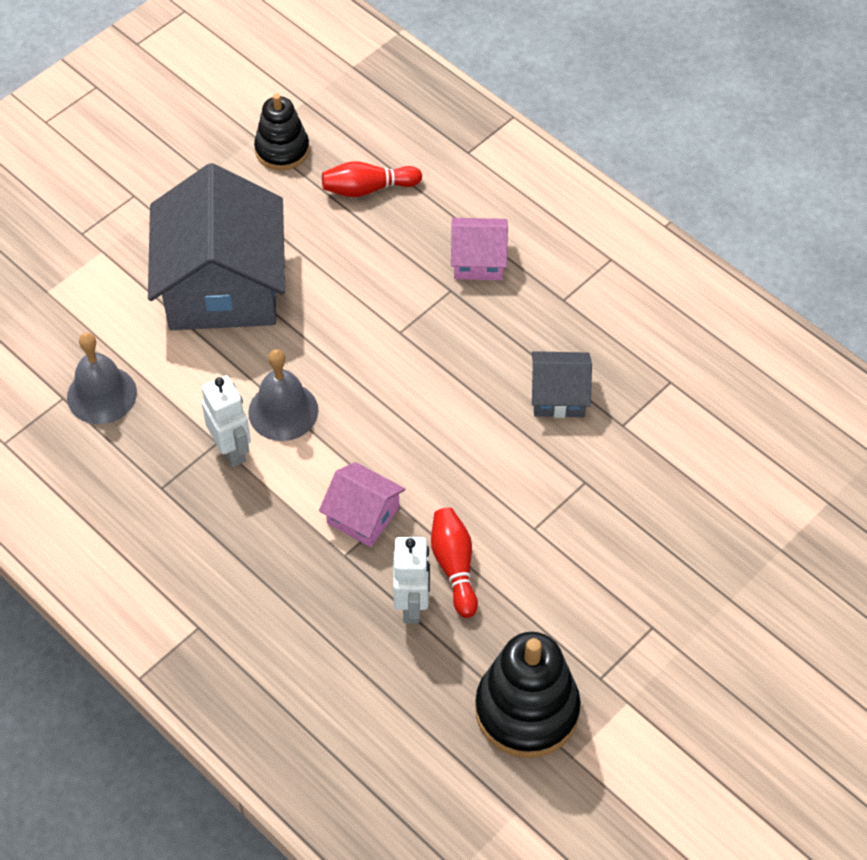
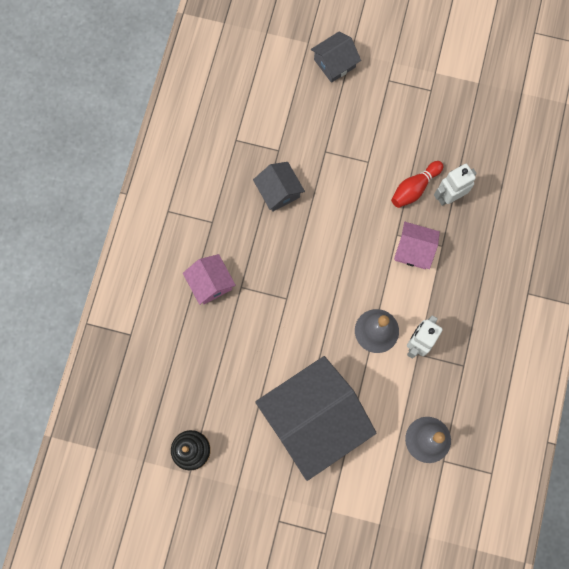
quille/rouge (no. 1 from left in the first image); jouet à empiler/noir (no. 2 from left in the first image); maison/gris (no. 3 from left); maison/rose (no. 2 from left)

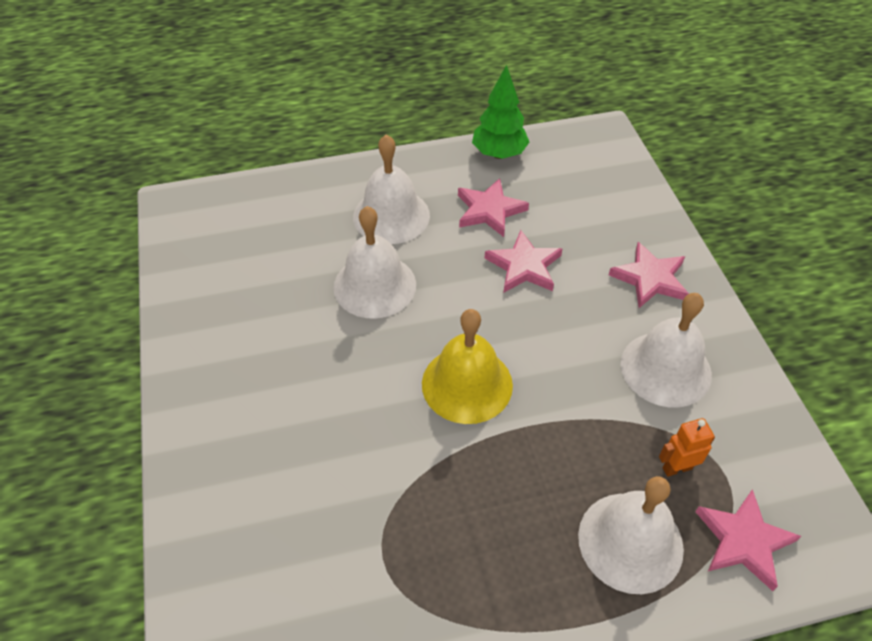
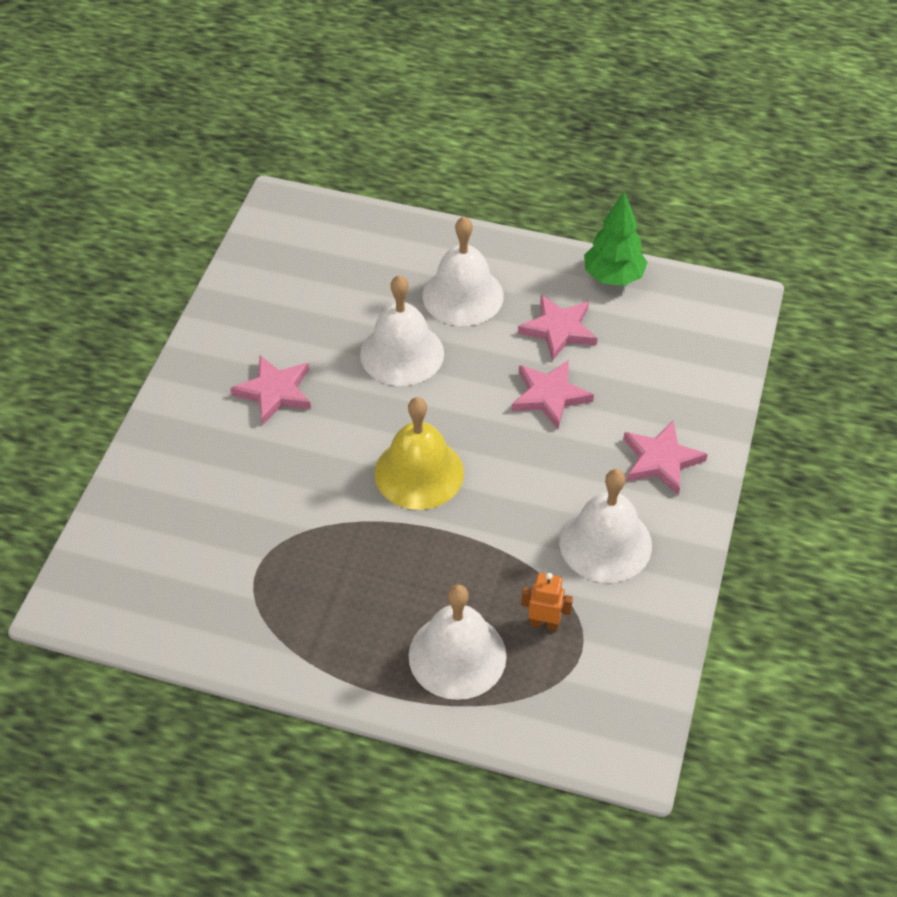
étoile/rose (no. 1 from left)

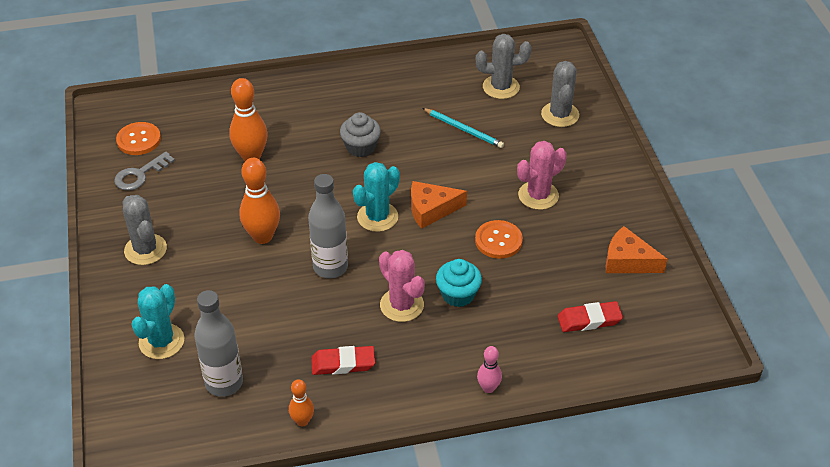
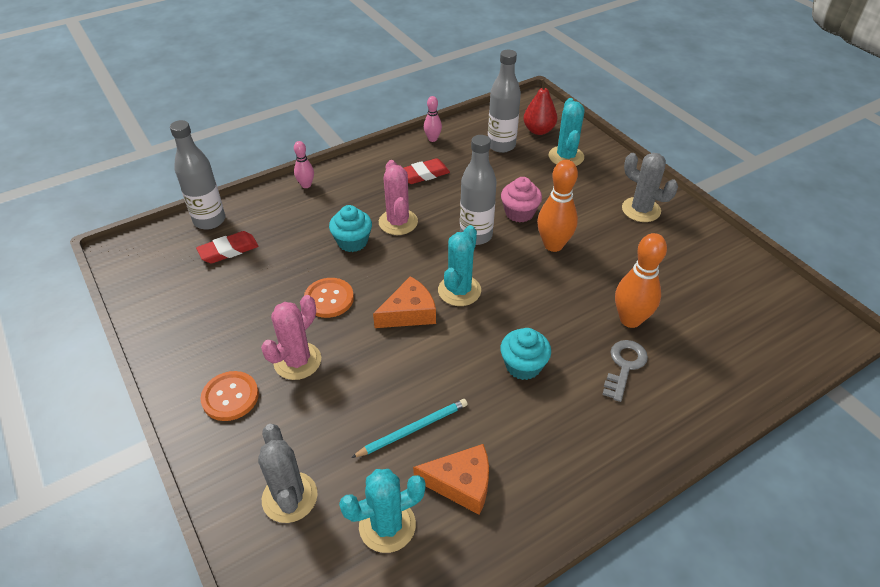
bouteille/gris (no. 1 from left); muffin/rose; poire/rouge; clé/gris; bouton/orange (no. 1 from left); fromage/orange (no. 2 from left); quille/rose (no. 2 from left); muffin/turquoise (no. 2 from left); cactus/turquoise (no. 1 from left); cactus/rose (no. 2 from left); crayon/turquoise

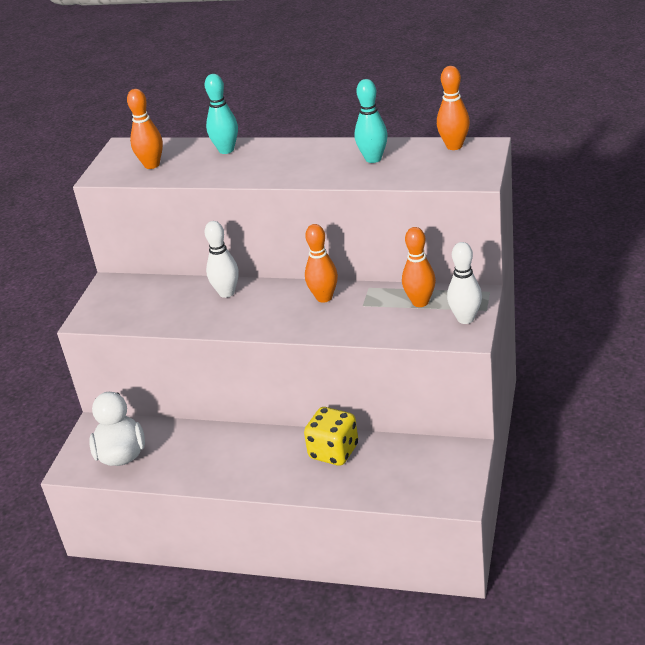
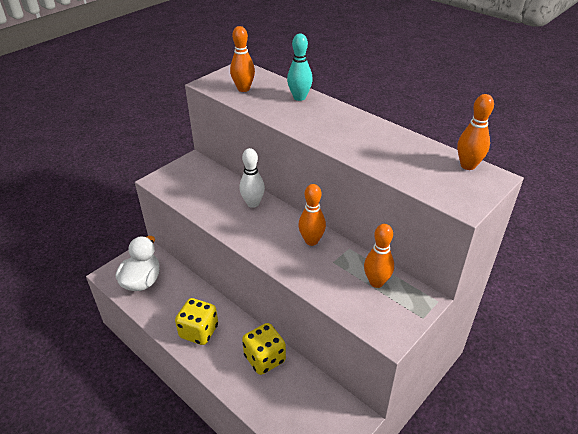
quille/turquoise (no. 2 from left in the first image); quille/blanc (no. 2 from left in the first image); dé/jaune (no. 1 from left)

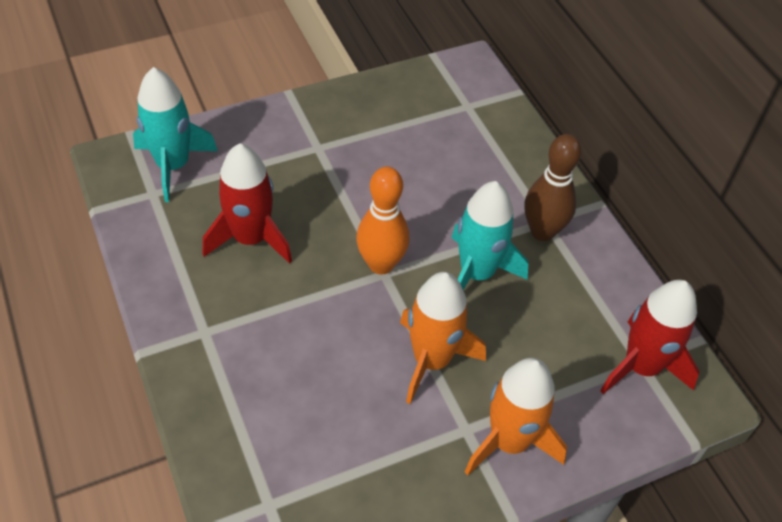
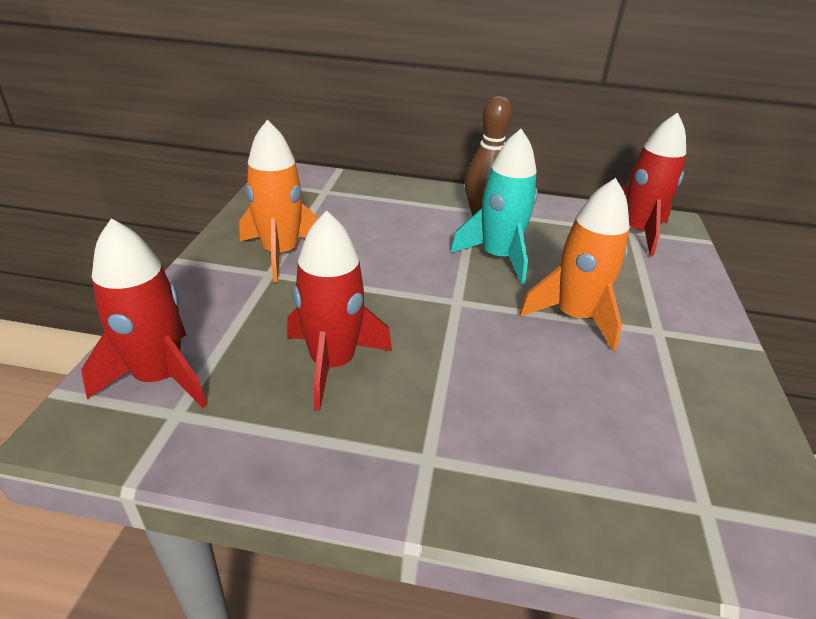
quille/orange; fusée/orange (no. 1 from left); fusée/rouge (no. 1 from left)

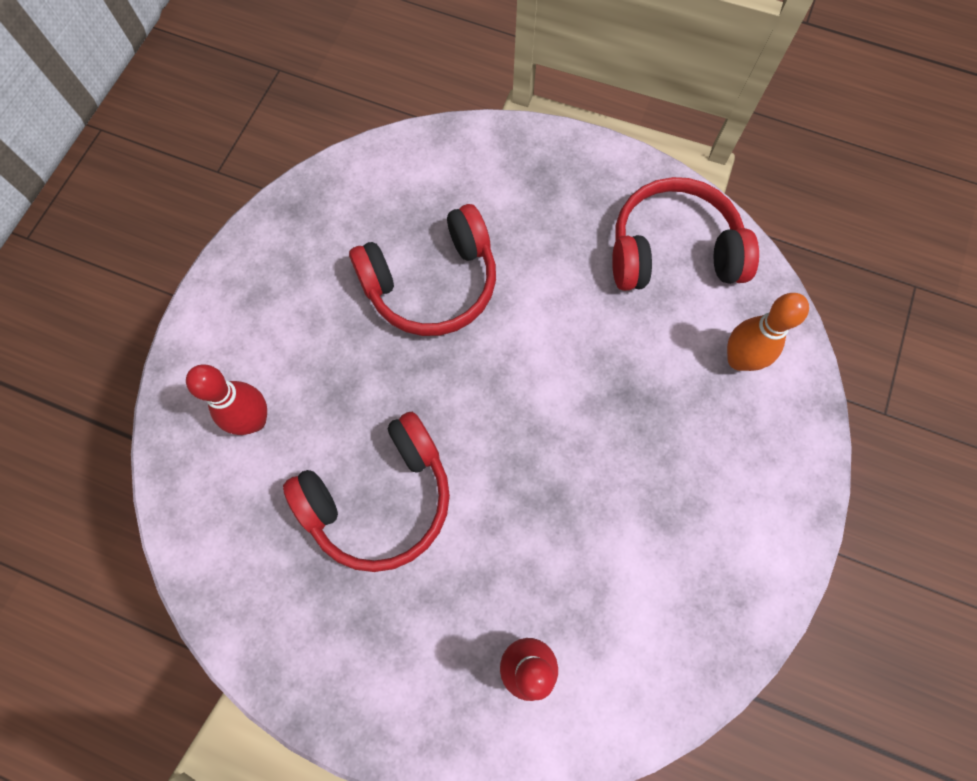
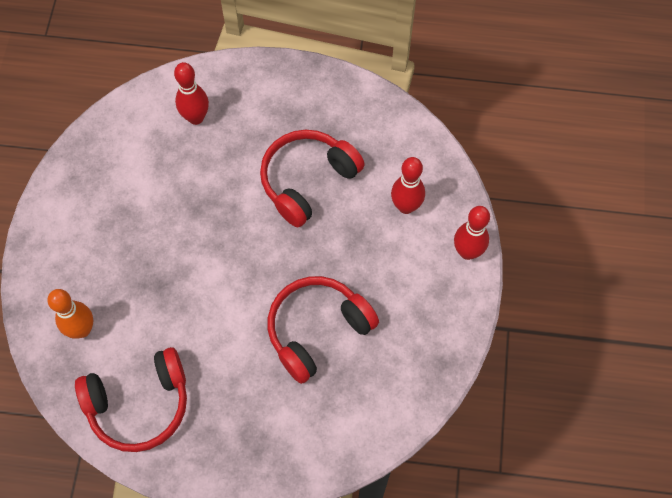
quille/rouge (no. 3 from left)

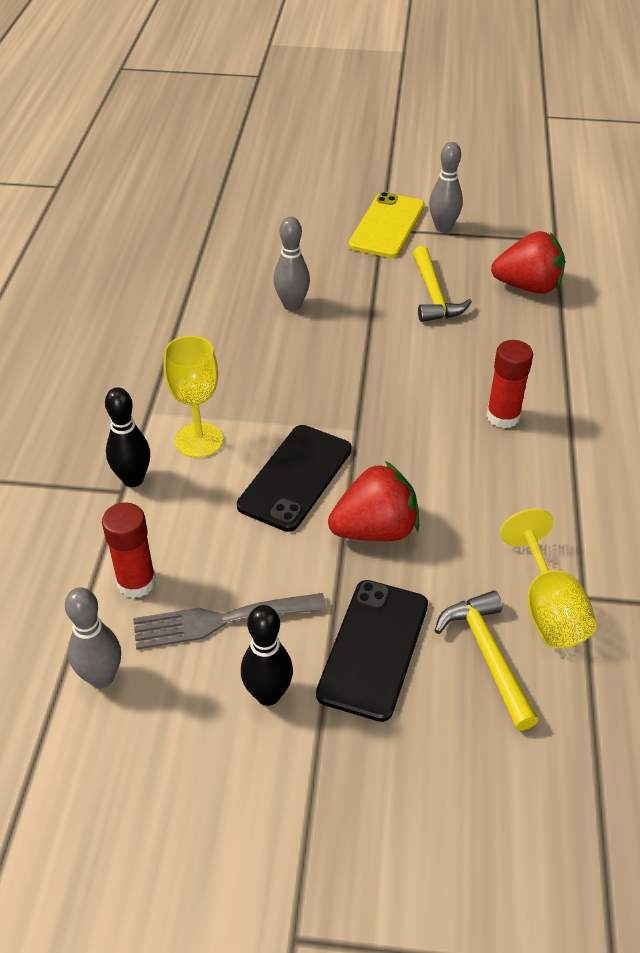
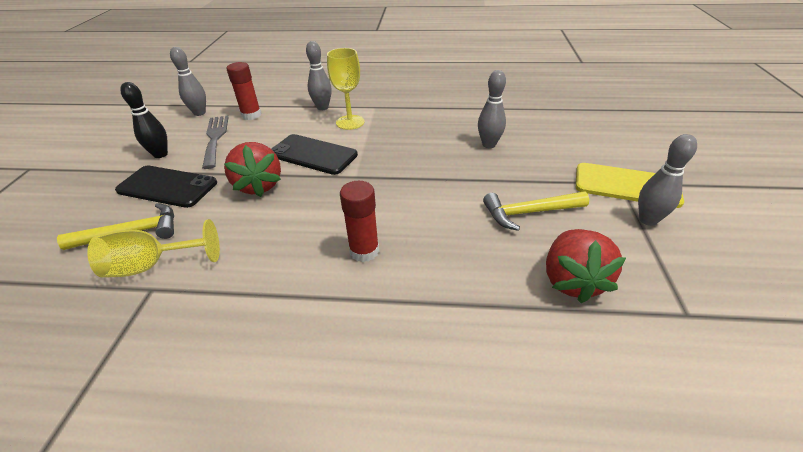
quille/gris (no. 2 from left)

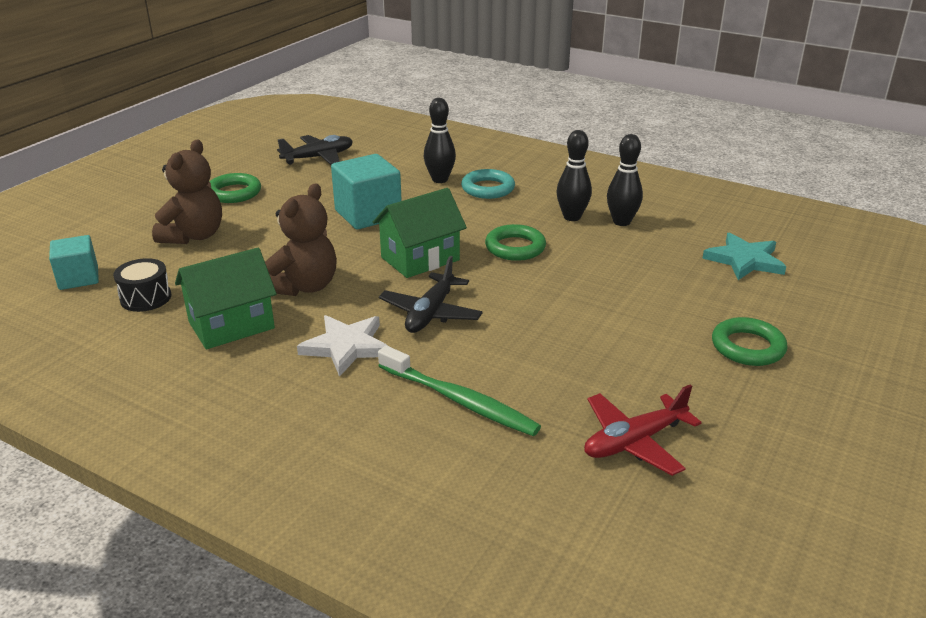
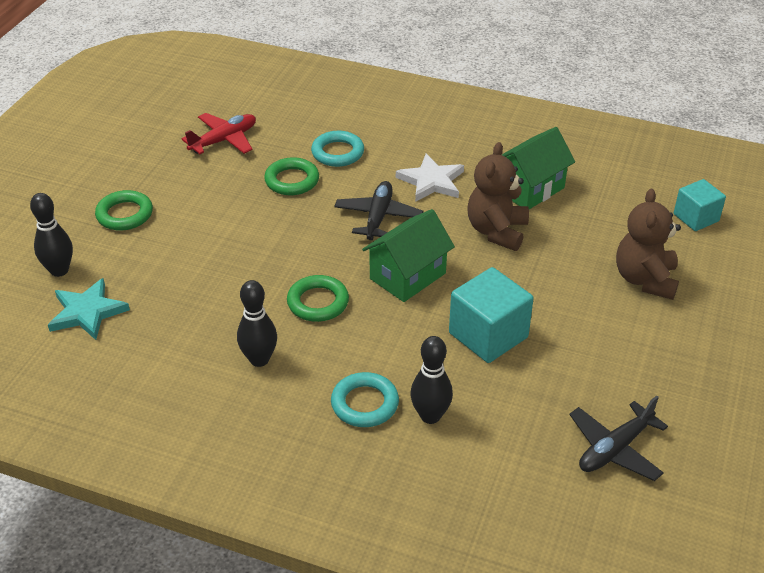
tambour/noir; anneau/vert (no. 2 from left); quille/noir (no. 1 from left); anneau/turquoise (no. 1 from left)

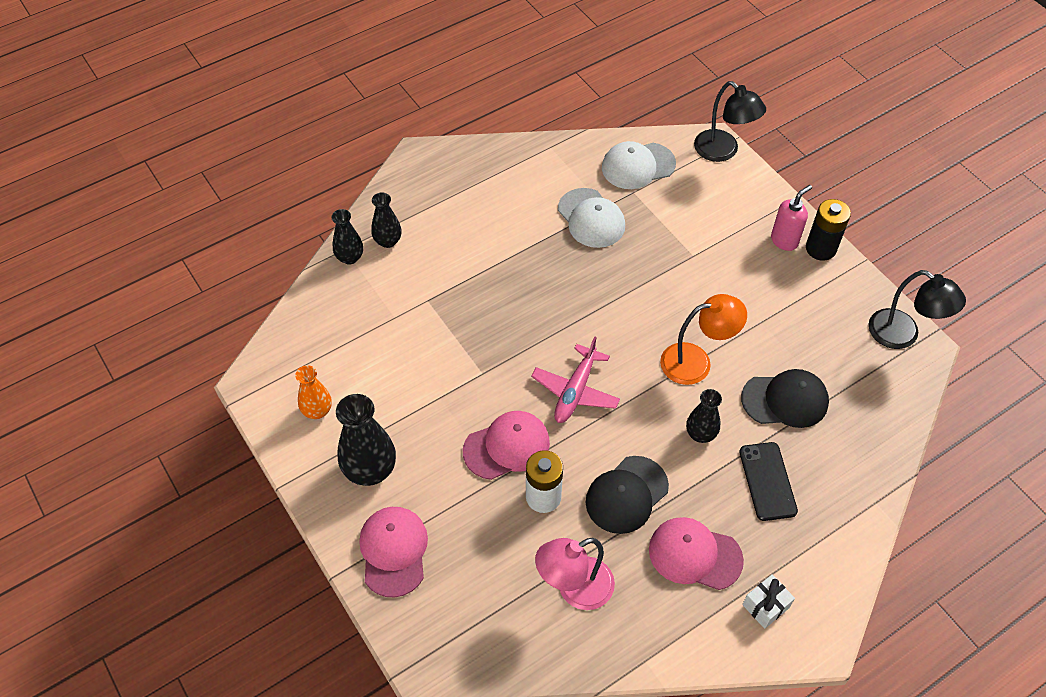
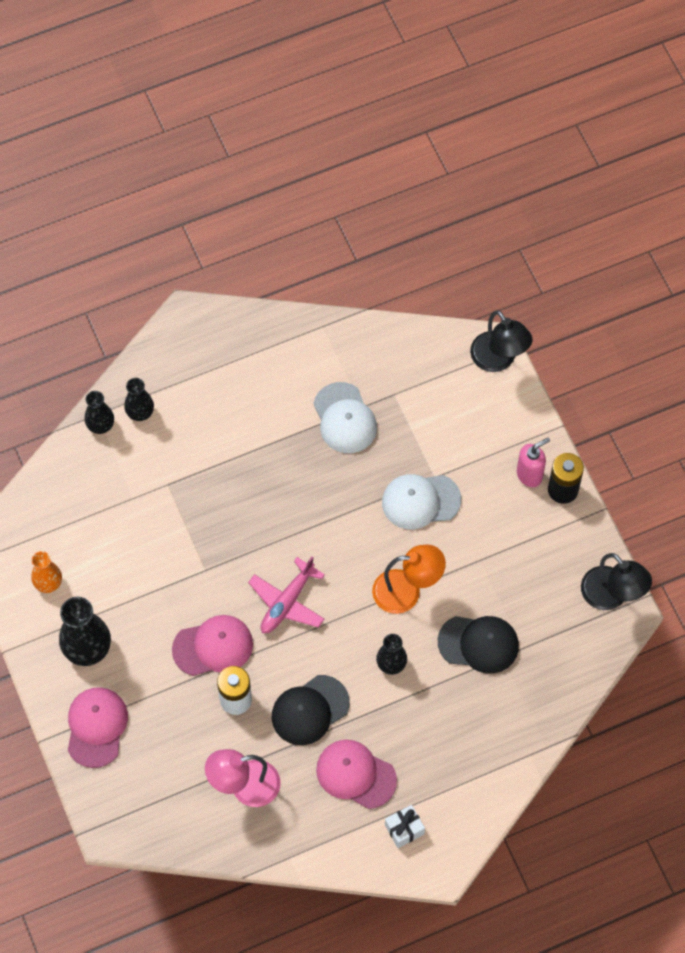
téléphone/noir; casquette/blanc (no. 2 from left)

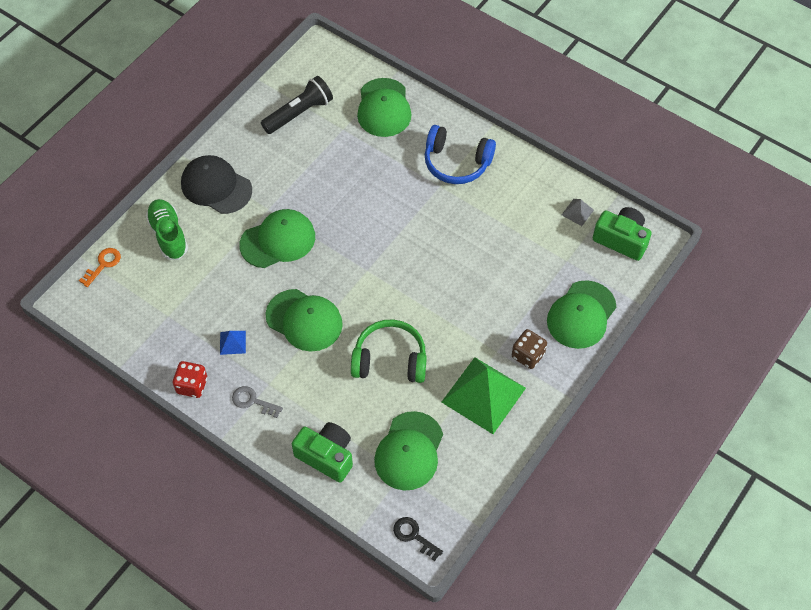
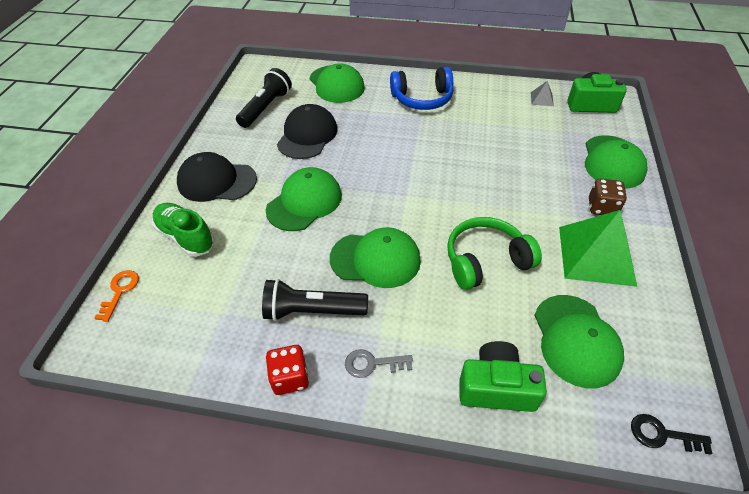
casquette/noir (no. 2 from left); lampe de poche/noir (no. 2 from left)

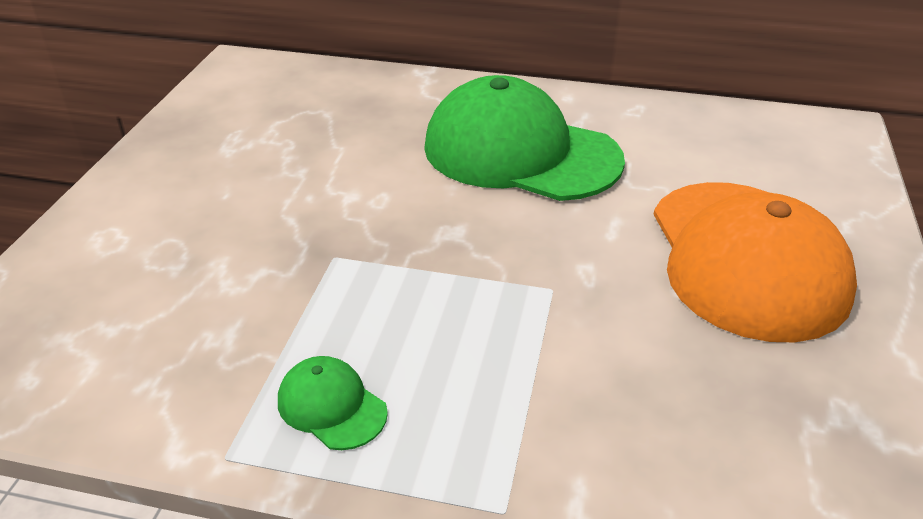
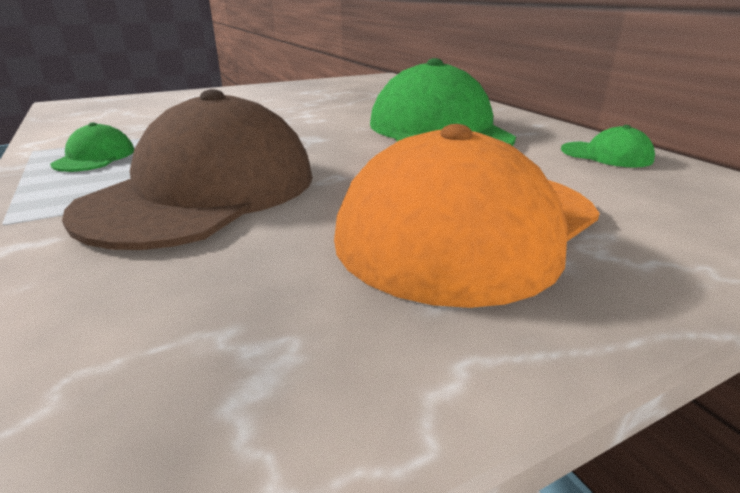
casquette/marron; casquette/vert (no. 3 from left)

